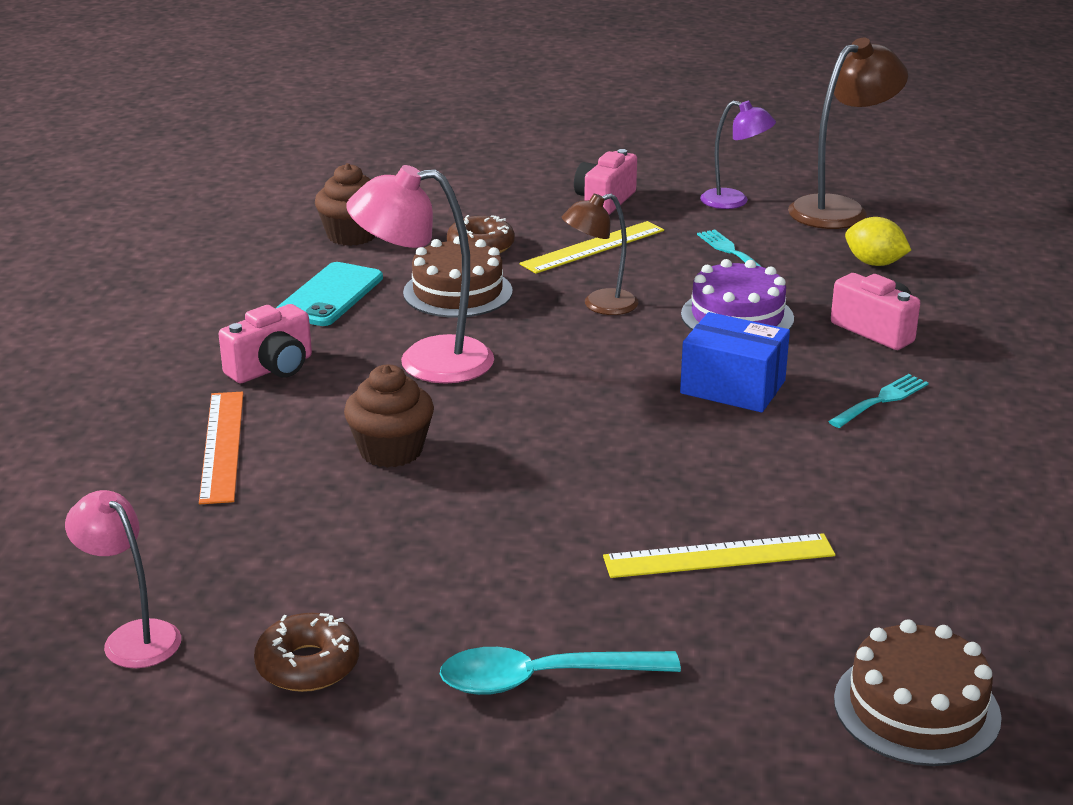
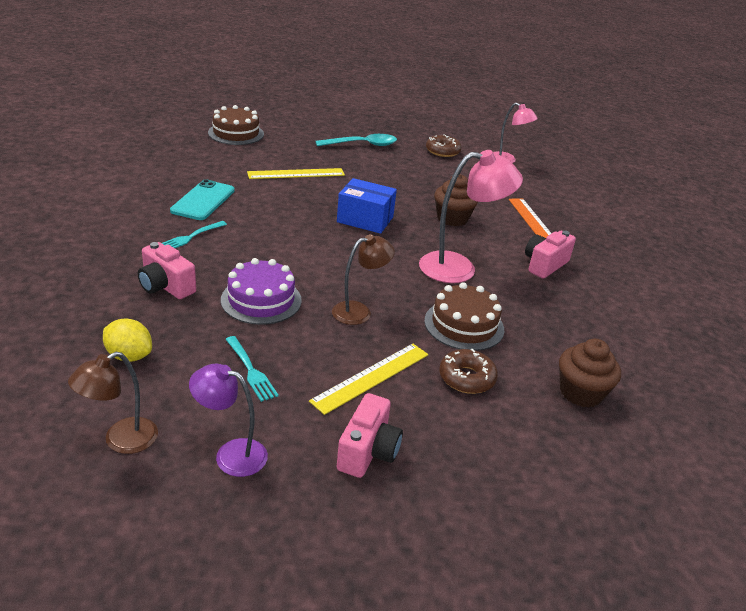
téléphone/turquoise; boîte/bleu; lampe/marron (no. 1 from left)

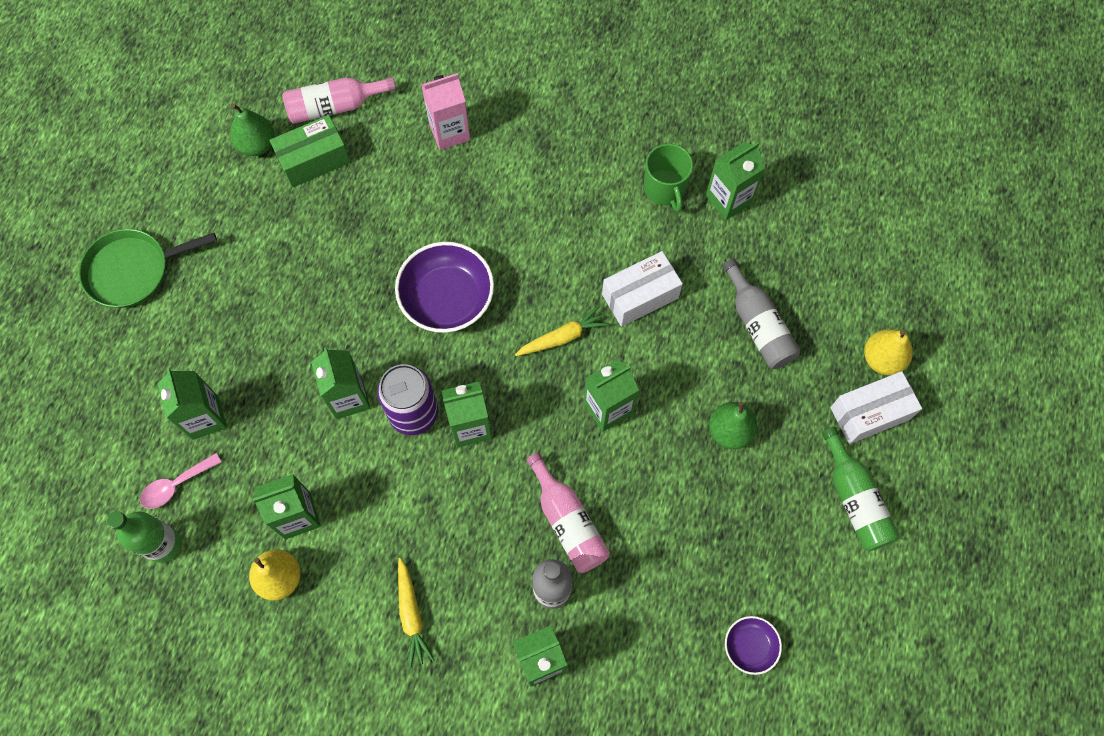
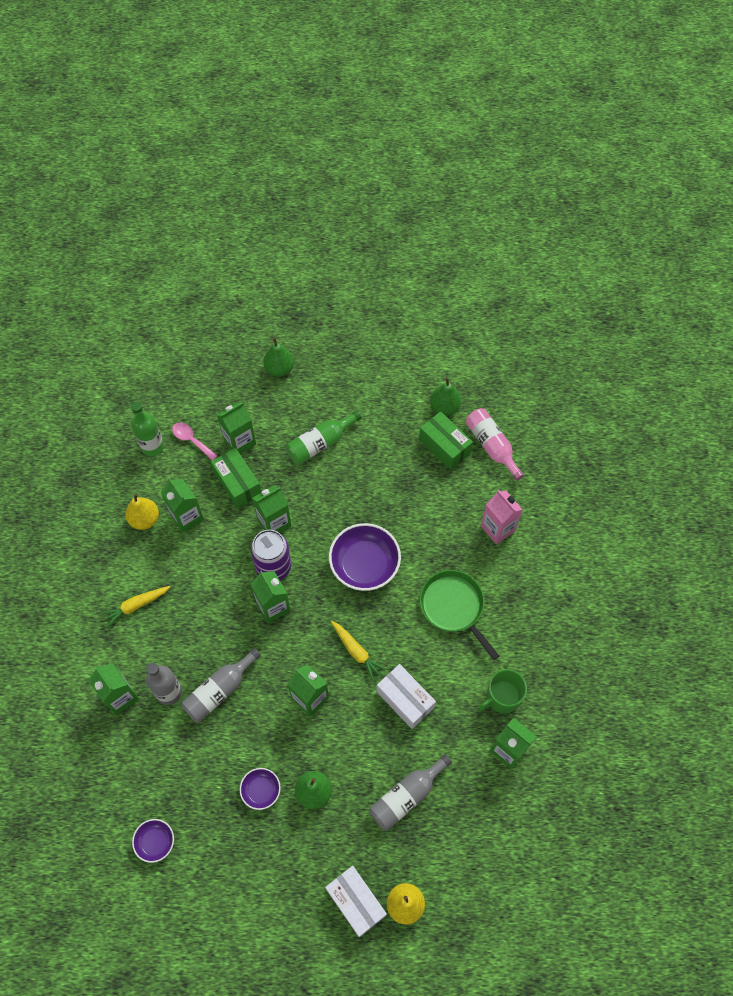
boîte/vert (no. 1 from left); bol/violet (no. 2 from left); poire/vert (no. 1 from left); poêle/vert; bouteille/vert (no. 2 from left); bouteille/gris (no. 2 from left)

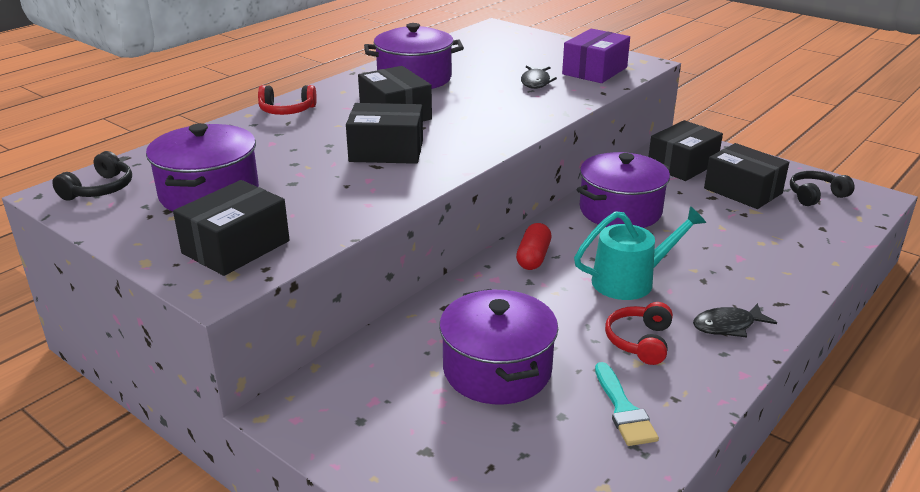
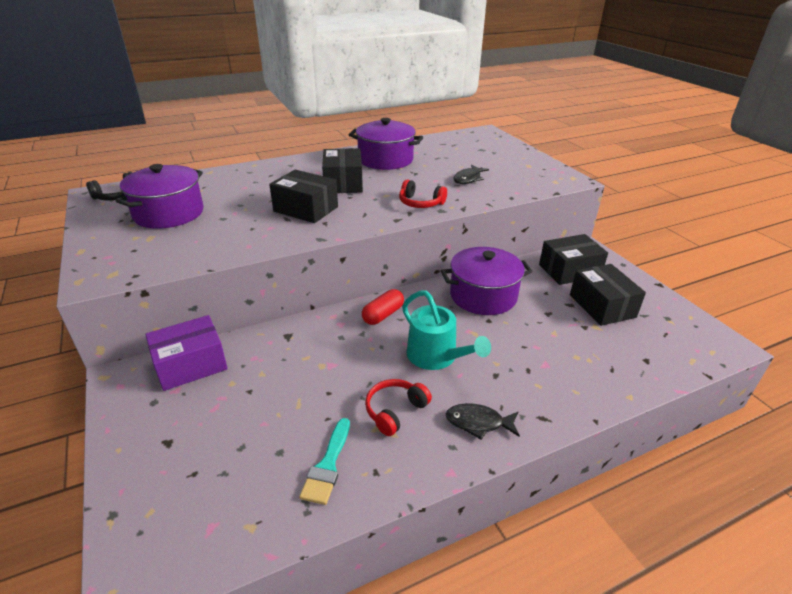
boîte/noir (no. 1 from left in the first image); marmite/violet (no. 3 from left in the first image); casque audio/noir (no. 2 from left in the first image); casque audio/rouge (no. 2 from left); boîte/violet; arrosoir/turquoise

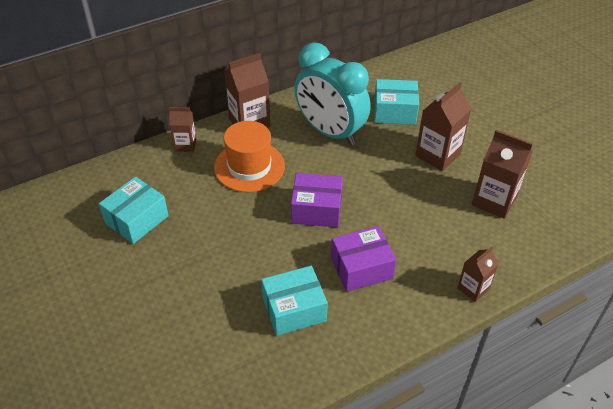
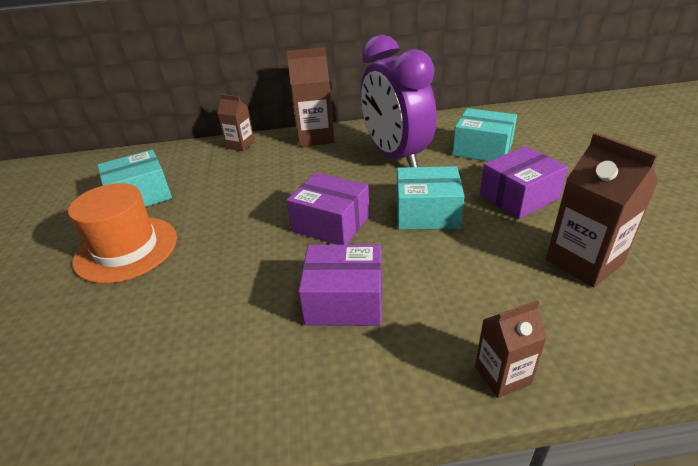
chapeau/orange; boîte/turquoise (no. 2 from left); boîte/violet (no. 3 from left); réveil/violet

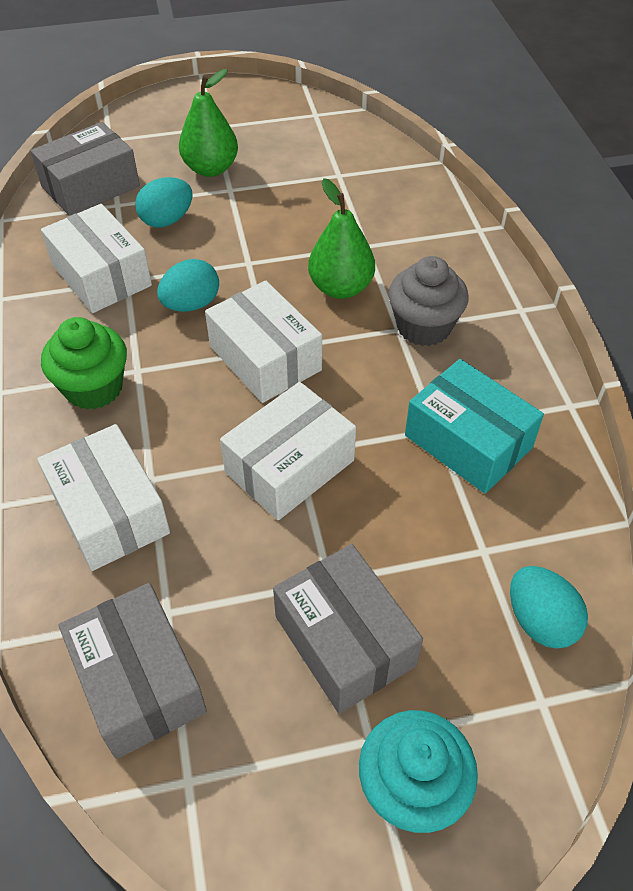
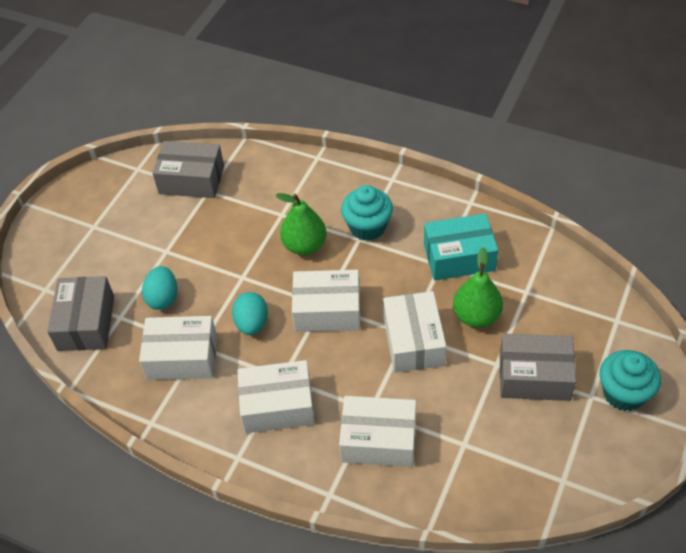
œuf/turquoise (no. 3 from left in the first image); boîte/gris (no. 2 from left); poire/vert (no. 2 from left); boîte/blanc (no. 2 from left); muffin/turquoise (no. 1 from left)

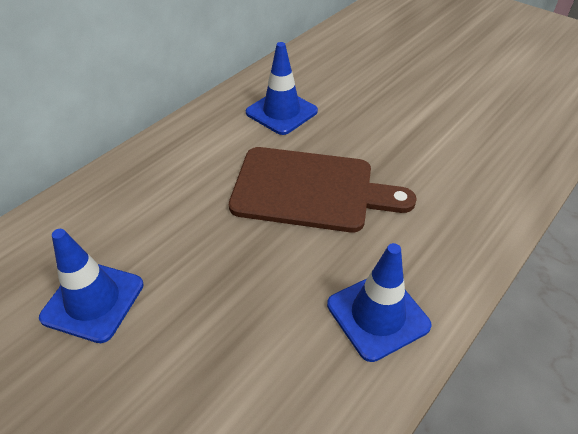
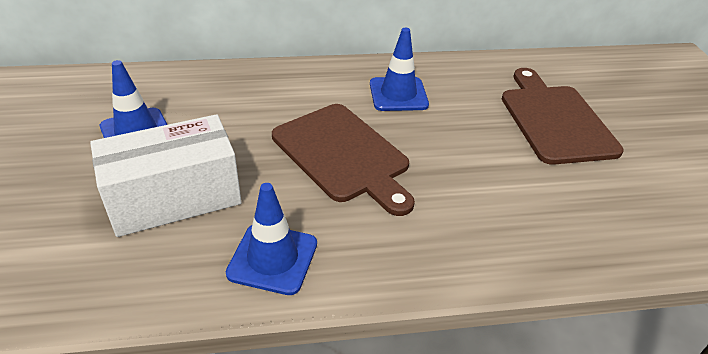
boîte/blanc; planche à découper/marron (no. 2 from left)

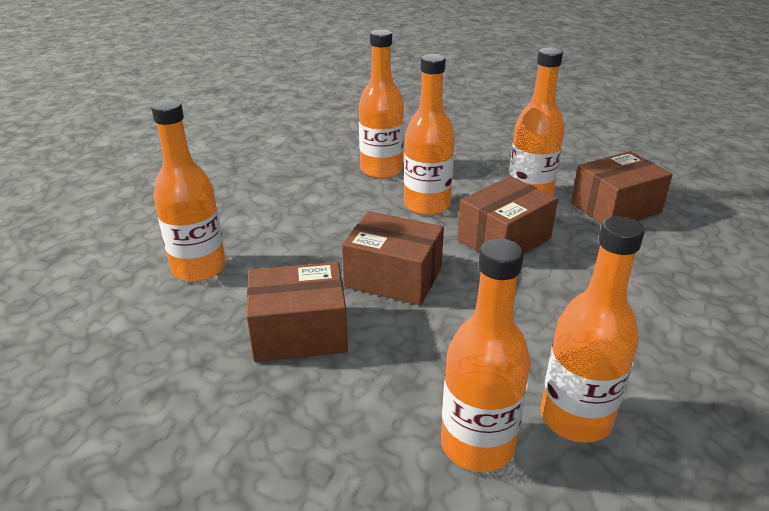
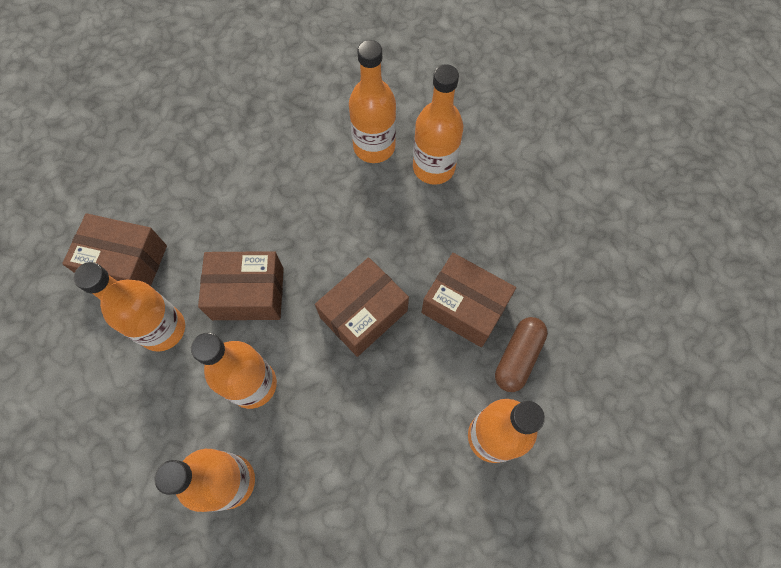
gélule/marron; boîte/marron (no. 3 from left)

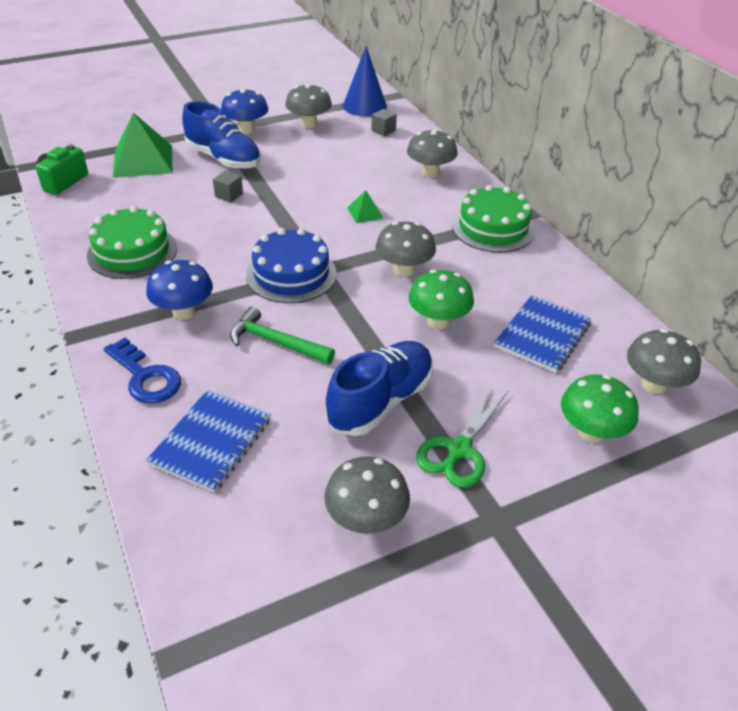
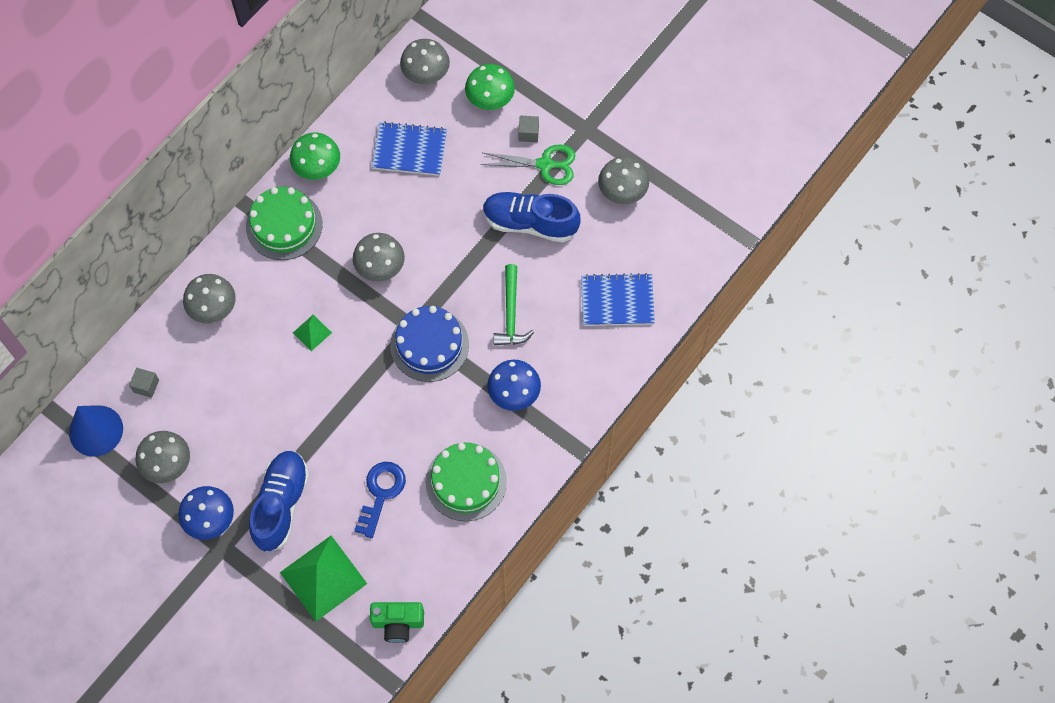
clé/bleu; cube/gris (no. 2 from left); champignon/vert (no. 1 from left)

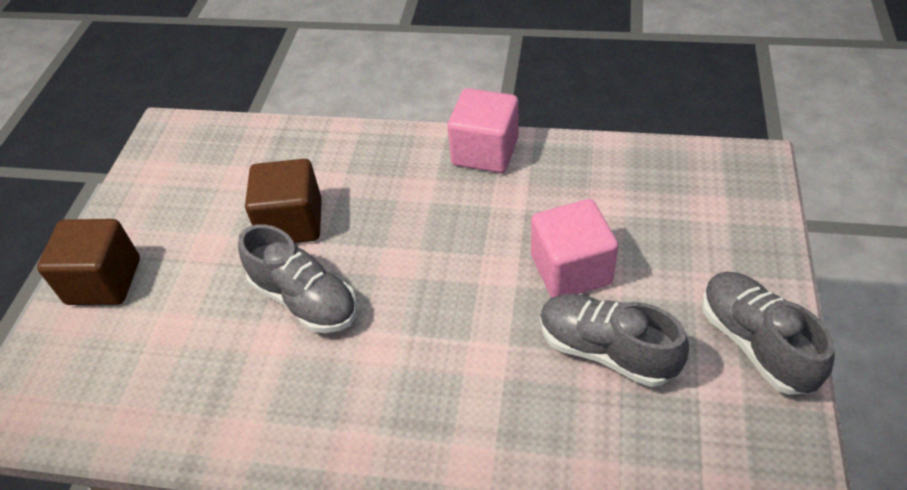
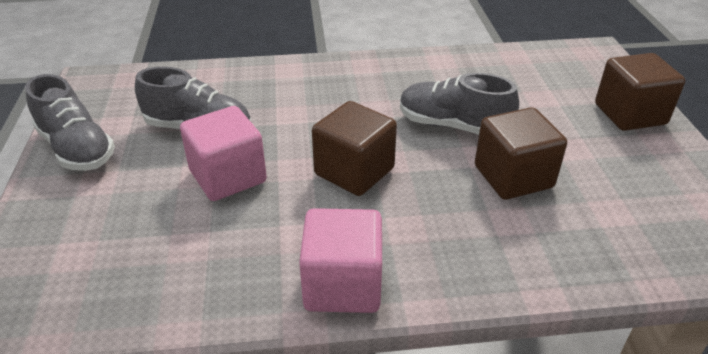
cube/marron (no. 1 from left)

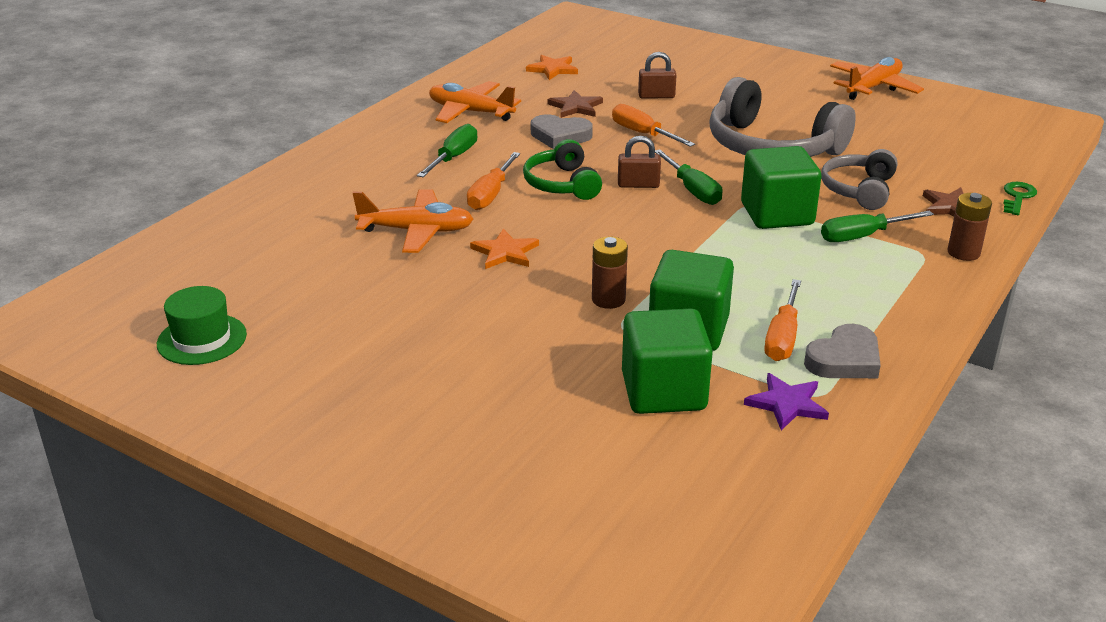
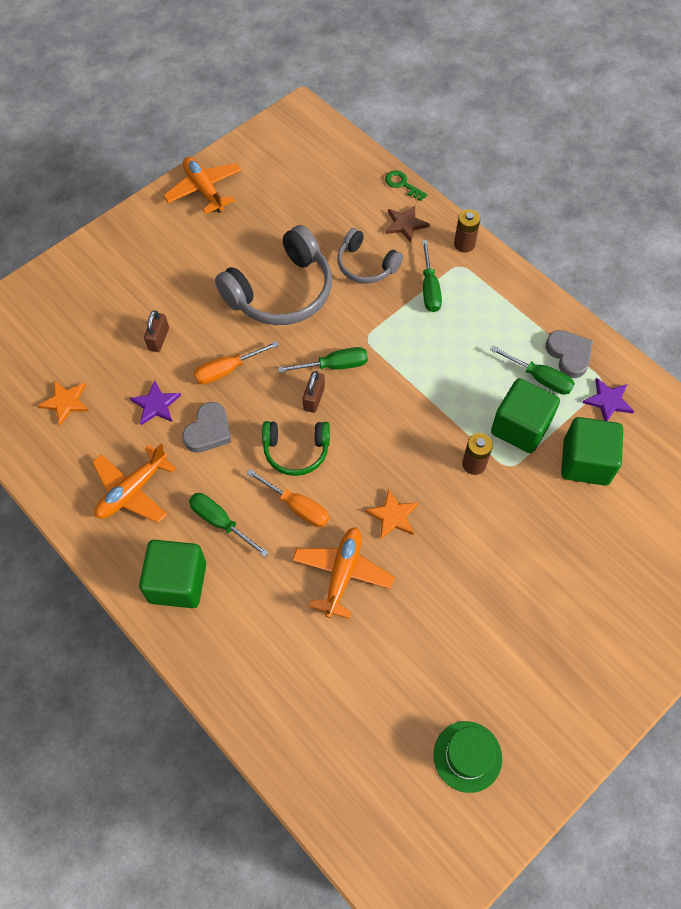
cube/vert (no. 1 from left); étoile/violet (no. 1 from left); tournevis/vert (no. 4 from left)

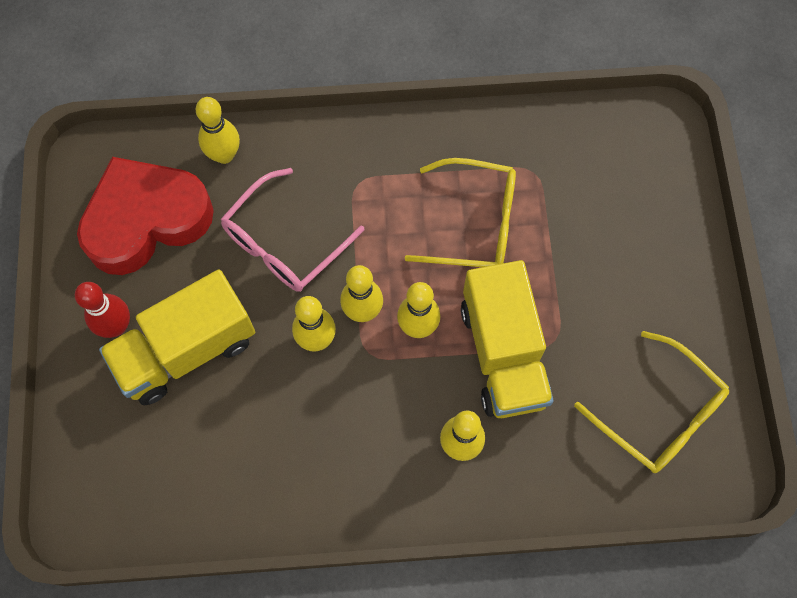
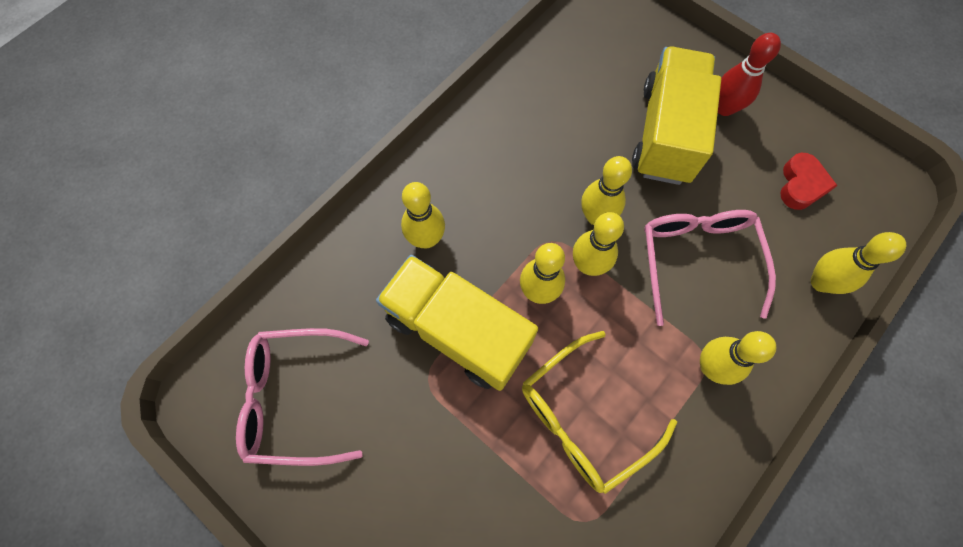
quille/jaune (no. 5 from left); lunettes/rose (no. 1 from left); cœur/rouge

